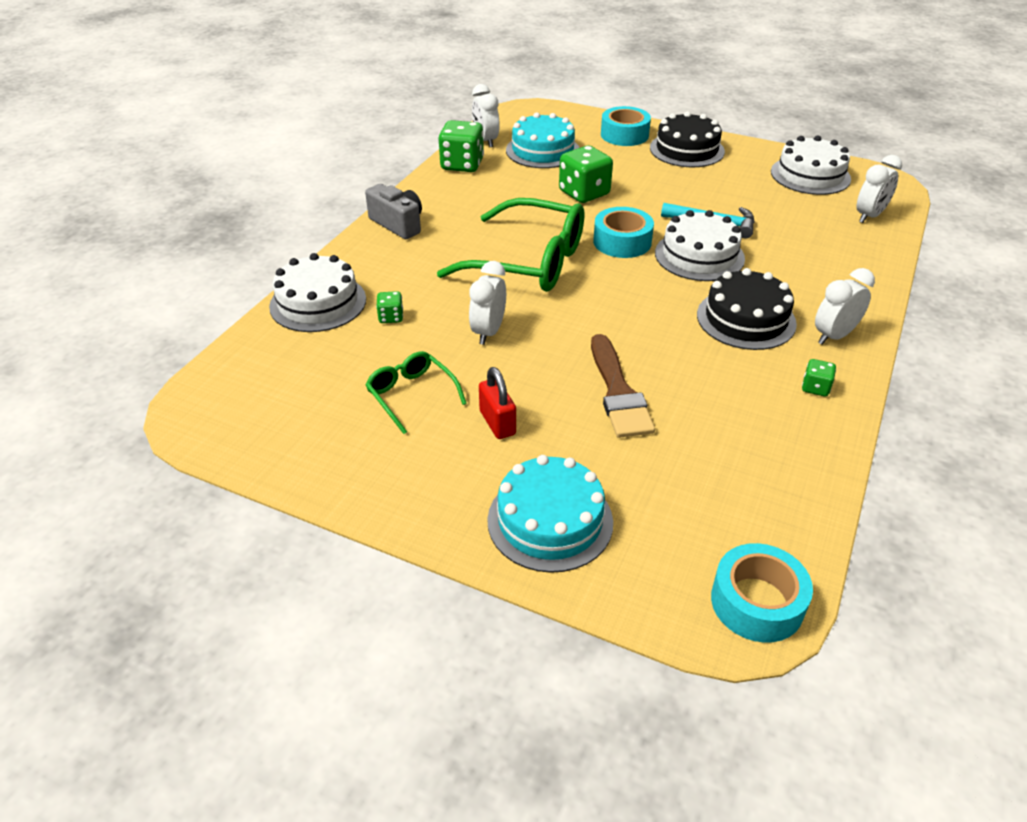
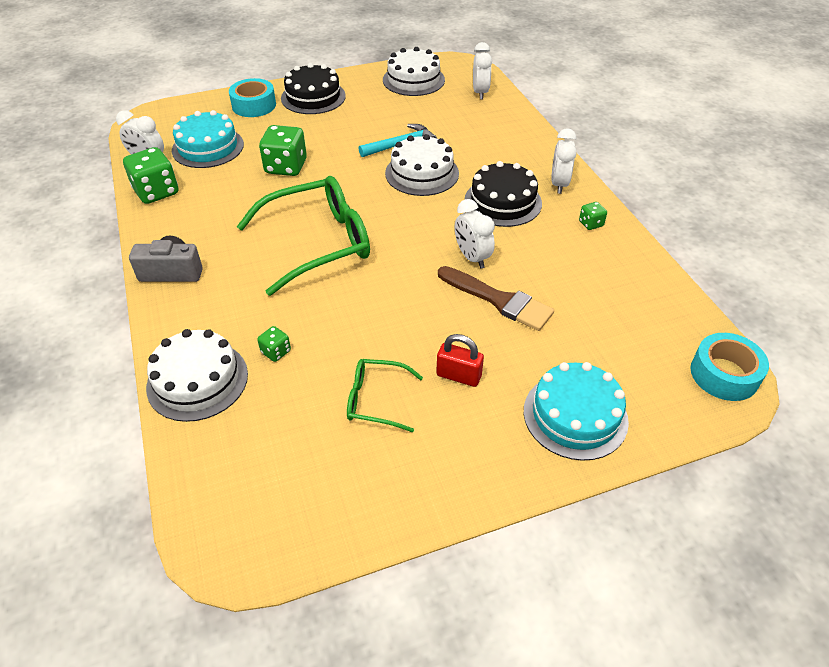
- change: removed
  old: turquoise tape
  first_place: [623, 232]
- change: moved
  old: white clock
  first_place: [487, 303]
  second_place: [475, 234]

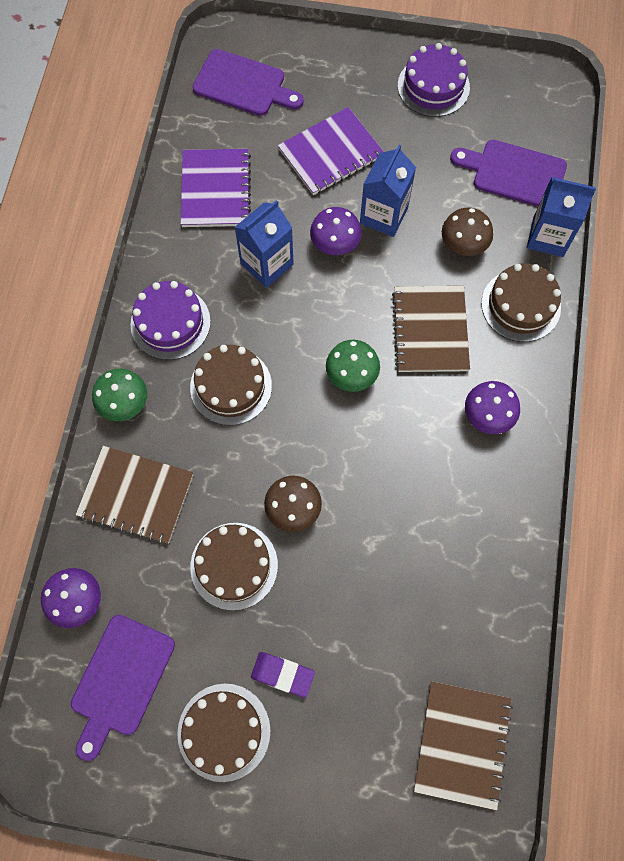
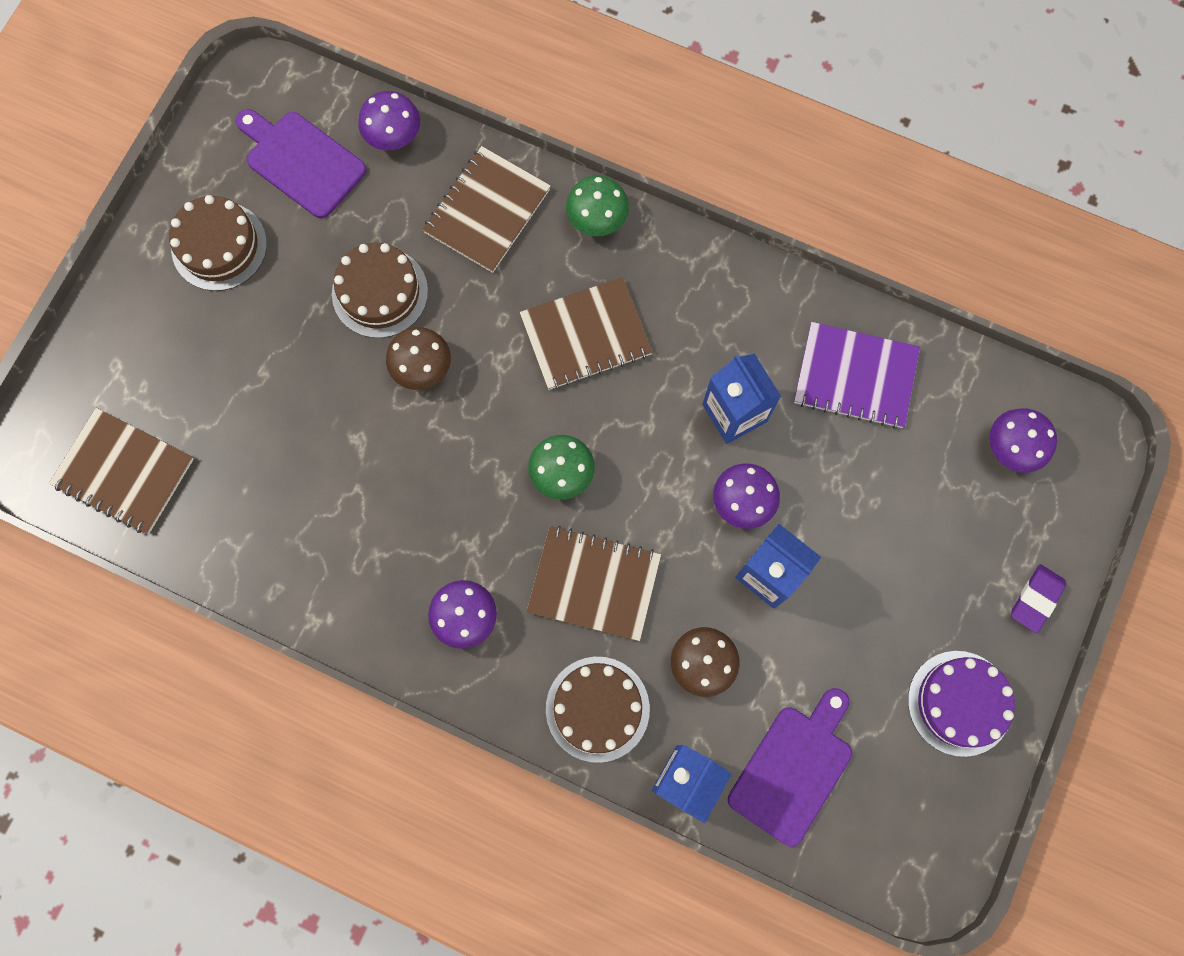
- change: removed
  old: purple cake
  first_place: [170, 320]
- change: removed
  old: purple notebook
  first_place: [331, 151]
- change: moved
  old: purple eraser
  first_place: [283, 675]
  second_place: [1038, 598]
- change: replaced
  old: brown cake
  new: brown notebook
  first_place: [231, 385]
  second_place: [586, 333]
- change: replaced
  old: purple cutting board
  new: purple mushroom
  first_place: [248, 82]
  second_place: [1023, 440]

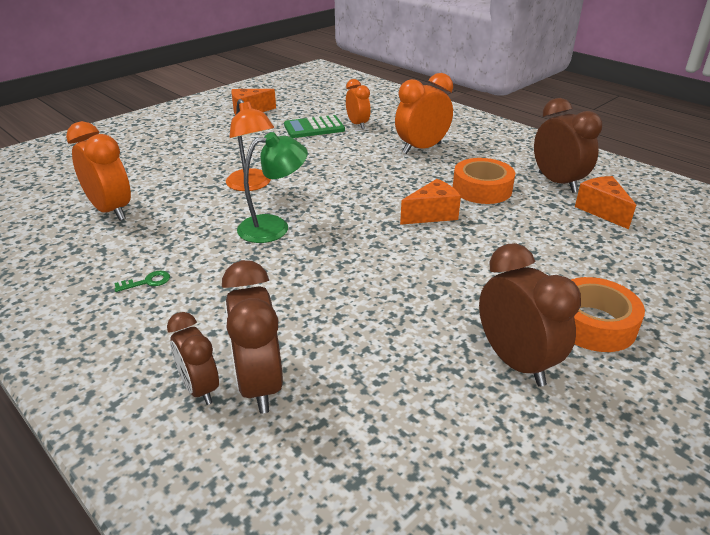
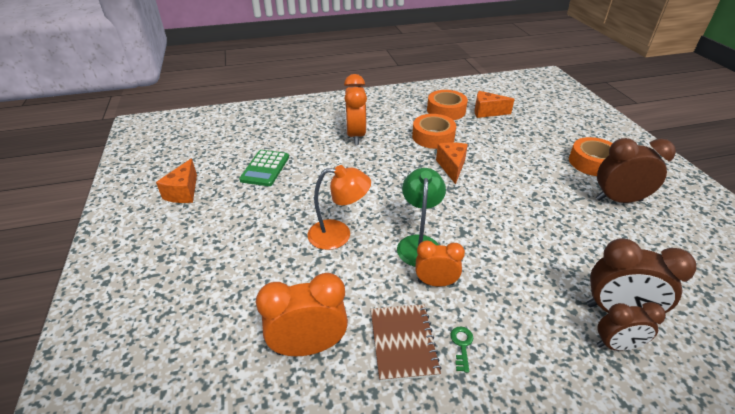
- change: added
  new: brown notebook
  second_place: [406, 343]
- change: moved
  old: orange clock
  first_place: [358, 104]
  second_place: [440, 263]
- change: replaced
  old: brown clock
  new: orange tape
  first_place: [568, 145]
  second_place: [447, 105]

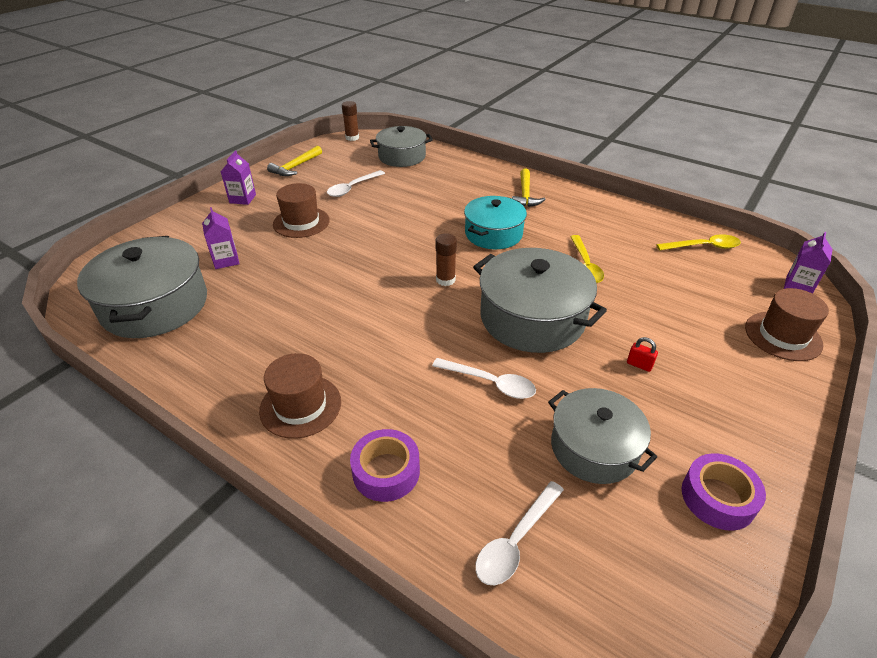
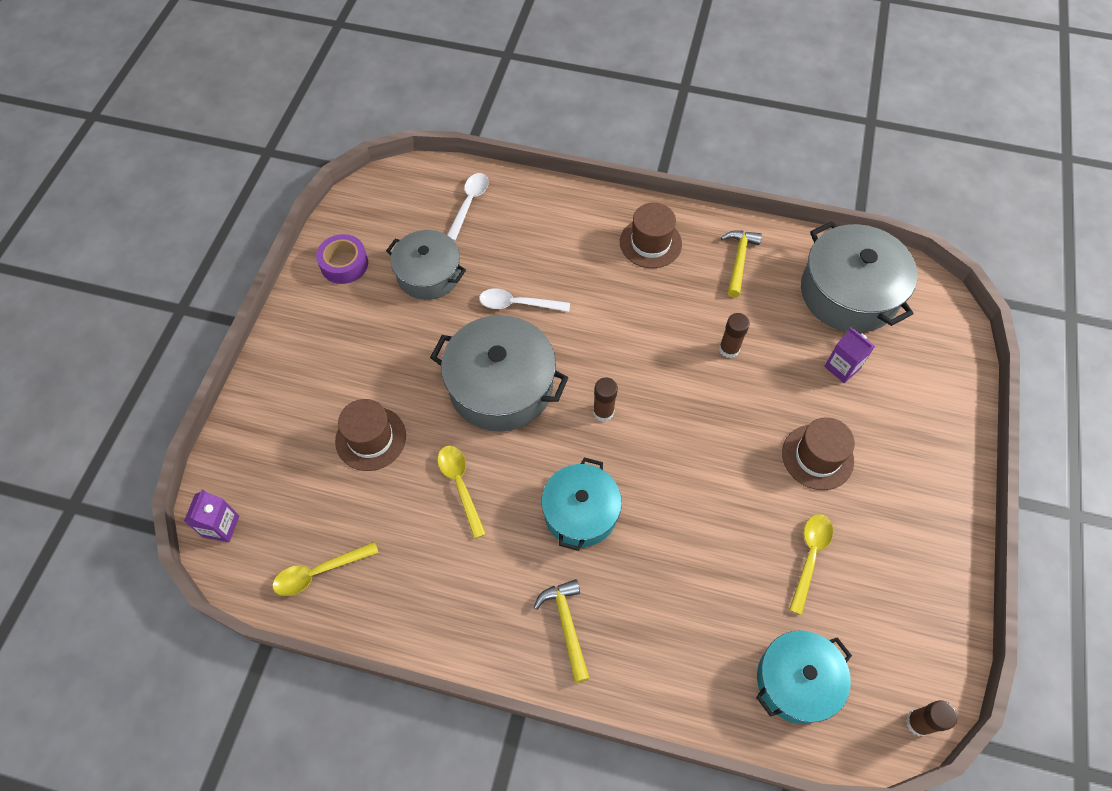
- change: removed
  old: purple carton
  first_place: [238, 177]
- change: removed
  old: purple tape
  first_place: [385, 465]
- change: removed
  old: red padlock
  first_place: [642, 354]
- change: added
  new: brown glue stick
  second_place: [734, 335]
- change: moved
  old: yellow hammer
  first_place: [294, 161]
  second_place: [741, 264]
- change: moved
  old: brown hat
  first_place: [787, 324]
  second_place: [370, 435]
- change: recoloured
  old: white spoon
  new: yellow spoon
  first_place: [356, 183]
  second_place: [811, 564]
- change: recoloured
  old: grey pot
  new: turquoise pot
  first_place: [401, 146]
  second_place: [804, 677]

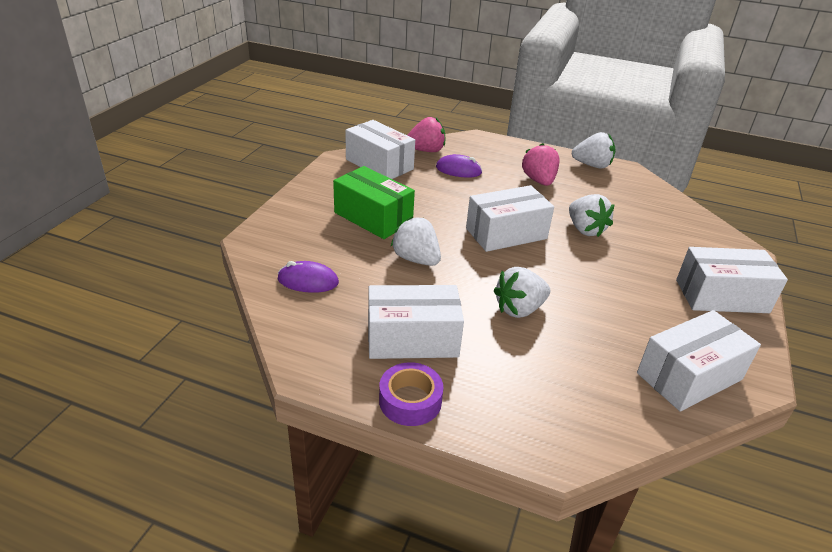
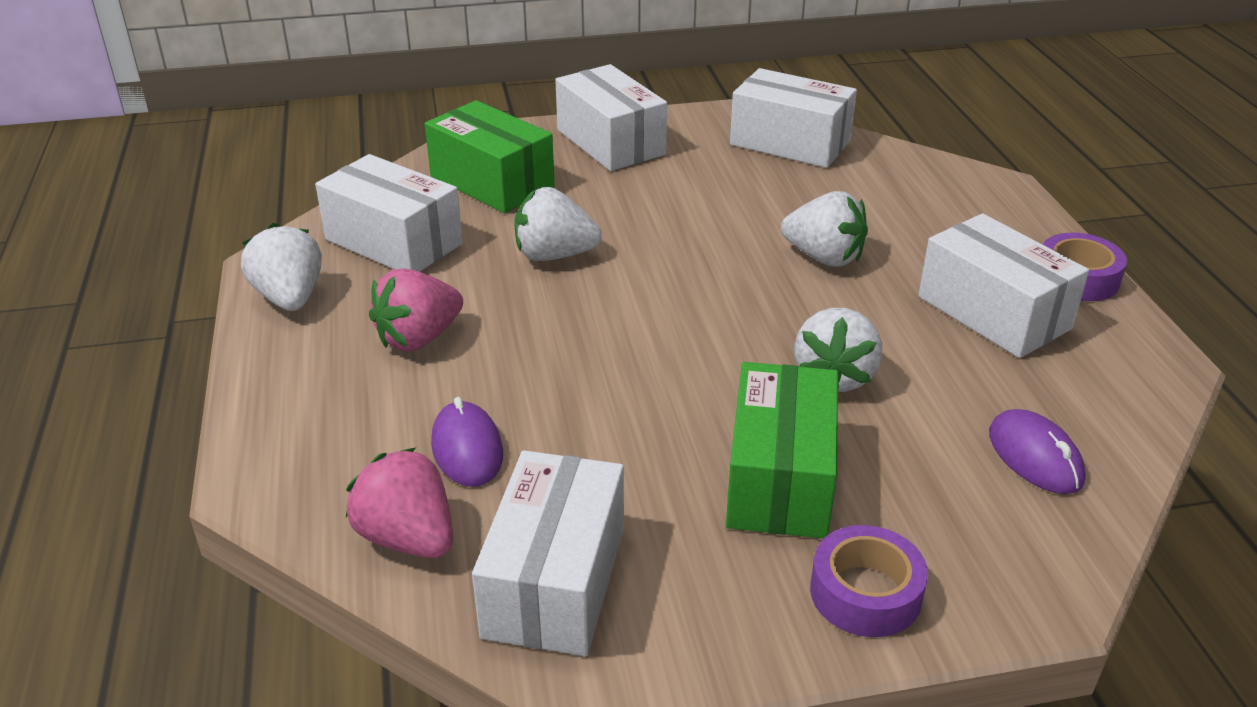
- change: added
  new: green box
  second_place: [490, 156]
- change: added
  new: purple tape
  second_place: [869, 581]
- change: moved
  old: white box
  first_place: [510, 218]
  second_place: [389, 213]
- change: turned
  old: white strawberry
  first_place: [591, 215]
  second_place: [558, 224]
  degrees: -120

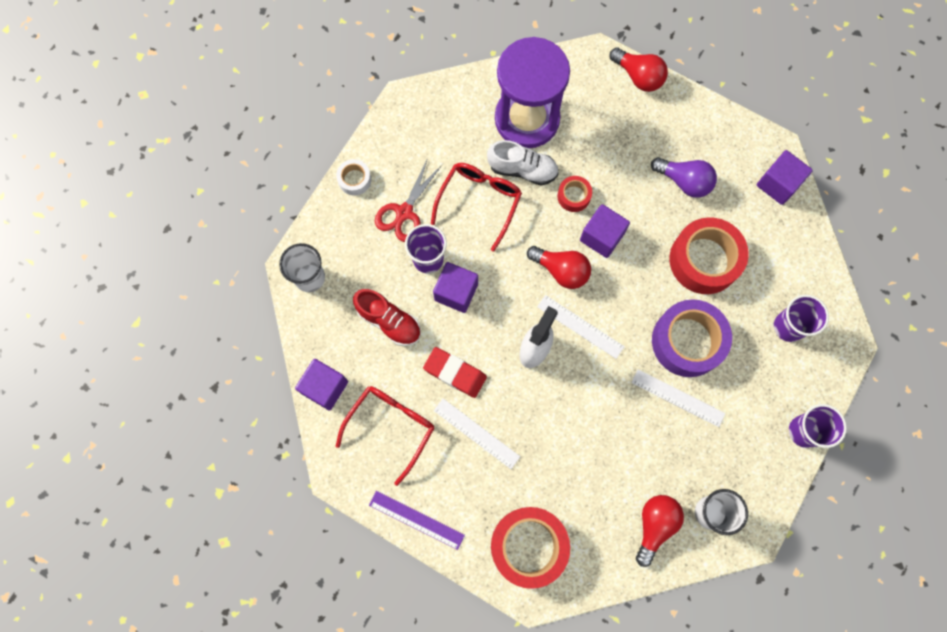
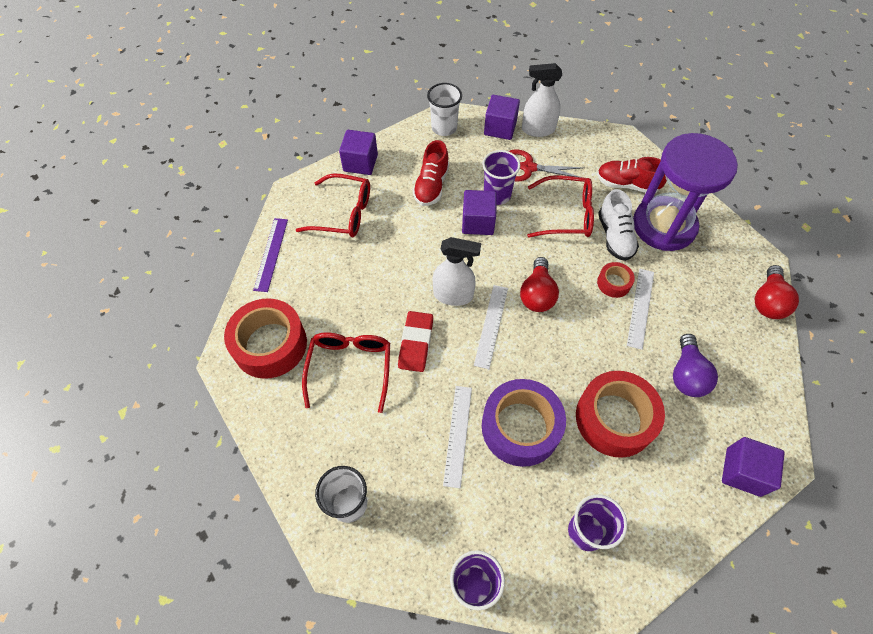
- change: removed
  old: red light bulb
  first_place: [660, 531]
- change: added
  new: red glasses
  second_place: [346, 372]
- change: added
  new: red shoe
  second_place: [632, 175]
- change: moved
  old: red eraser
  first_place: [455, 372]
  second_place: [415, 341]
- change: moved
  old: white ruler
  first_place: [477, 433]
  second_place: [640, 309]
- change: moved
  old: purple cube
  first_place: [605, 231]
  second_place: [502, 117]
- change: replaced
  old: white tape
  new: white spray bottle
  first_place: [353, 177]
  second_place: [542, 100]

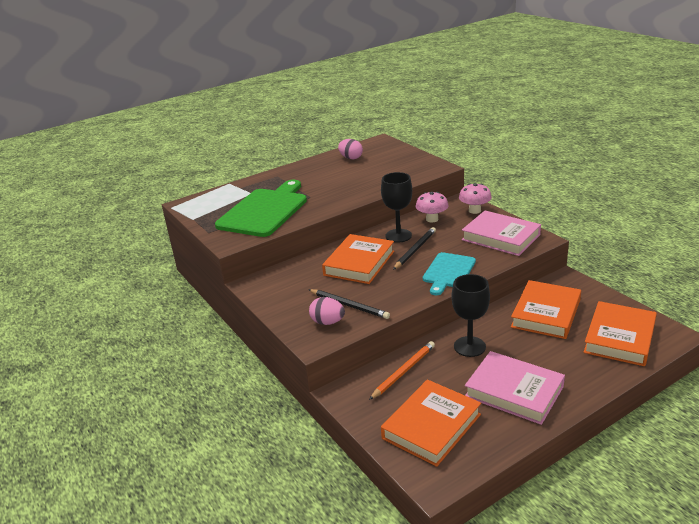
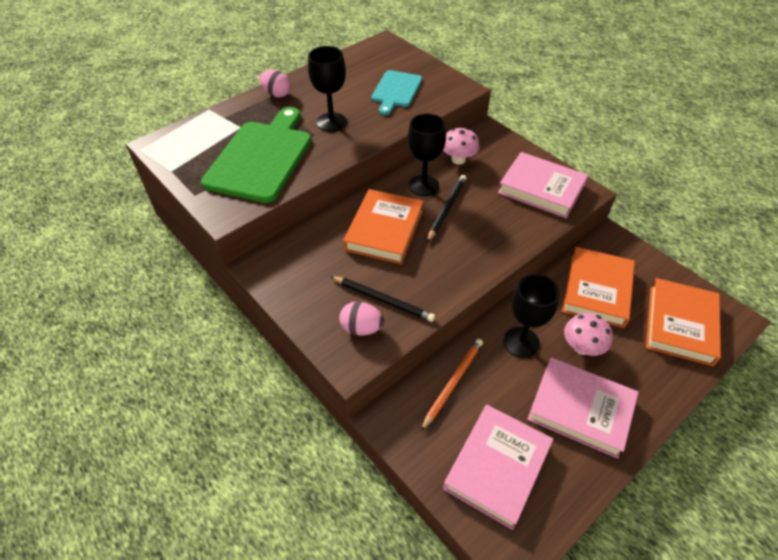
- change: added
  new: black goblet
  second_place: [327, 89]
- change: moved
  old: pink egg
  first_place: [350, 149]
  second_place: [275, 84]
- change: moved
  old: turquoise cutting board
  first_place: [449, 273]
  second_place: [396, 92]
- change: moved
  old: pink mushroom
  first_place: [475, 198]
  second_place: [588, 334]
- change: recoloured
  old: orange book
  new: pink book
  first_place: [431, 423]
  second_place: [498, 467]

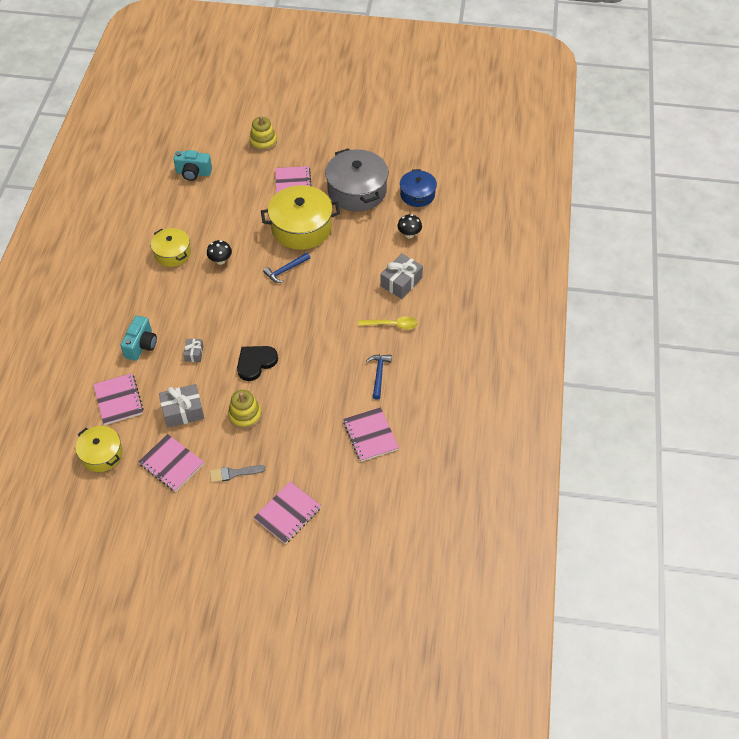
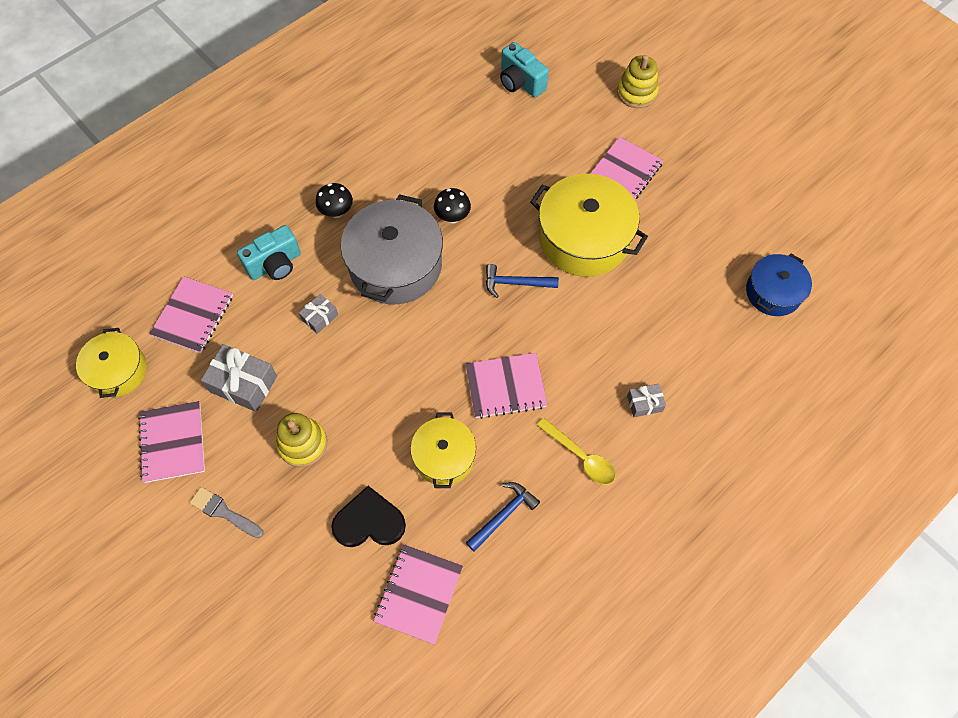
- change: moved
  old: yellow pot
  first_place: [171, 247]
  second_place: [443, 450]
- change: moved
  old: black heart
  first_place: [257, 363]
  second_place: [368, 516]
- change: moved
  old: pink notebook
  first_place: [287, 512]
  second_place: [506, 386]
- change: moved
  old: grey pot
  first_place: [356, 180]
  second_place: [392, 249]
- change: moved
  old: black mushroom
  first_place: [409, 226]
  second_place: [334, 200]
- change: resized
  old: grey gift
  first_place: [401, 276]
  second_place: [646, 400]
  factor: 0.56

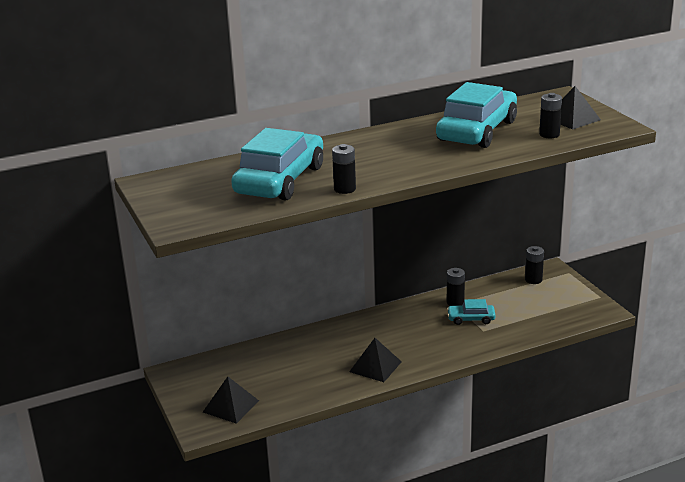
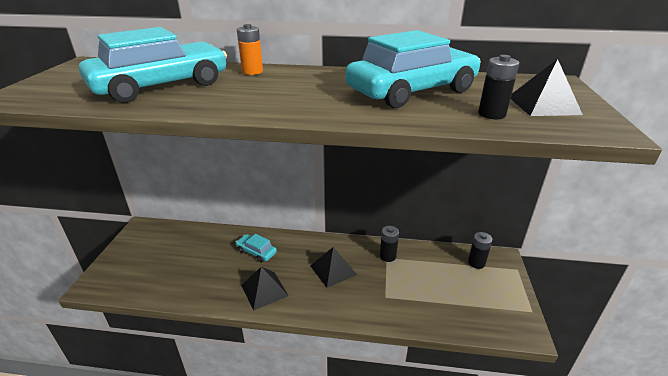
- change: removed
  old: black battery
  first_place: [344, 169]
- change: added
  new: orange battery
  second_place: [250, 49]
- change: moved
  old: black pyramid
  first_place: [231, 400]
  second_place: [333, 267]
- change: moved
  old: turquoise car
  first_place: [471, 312]
  second_place: [256, 248]

